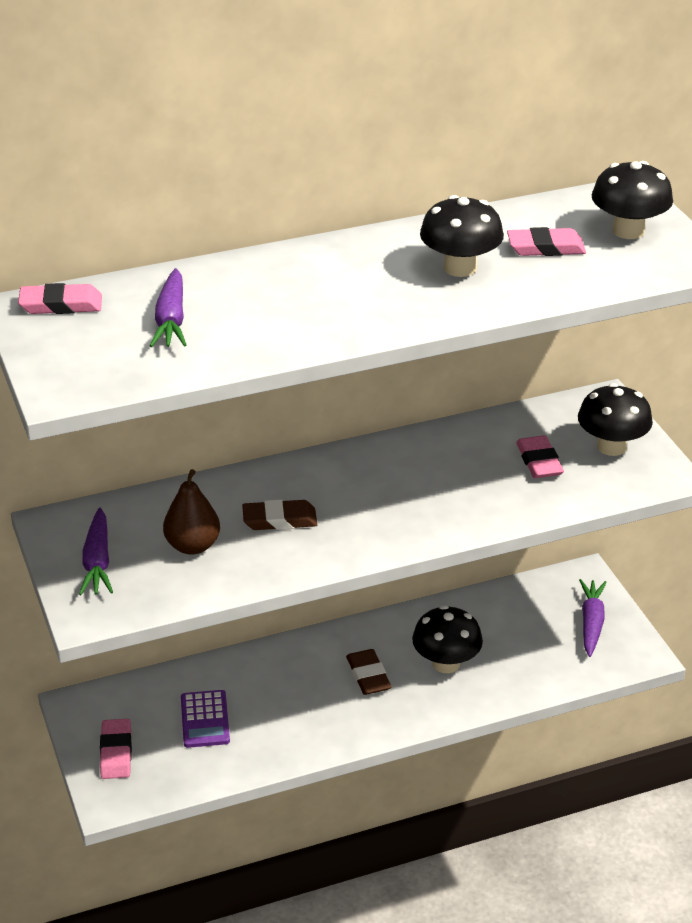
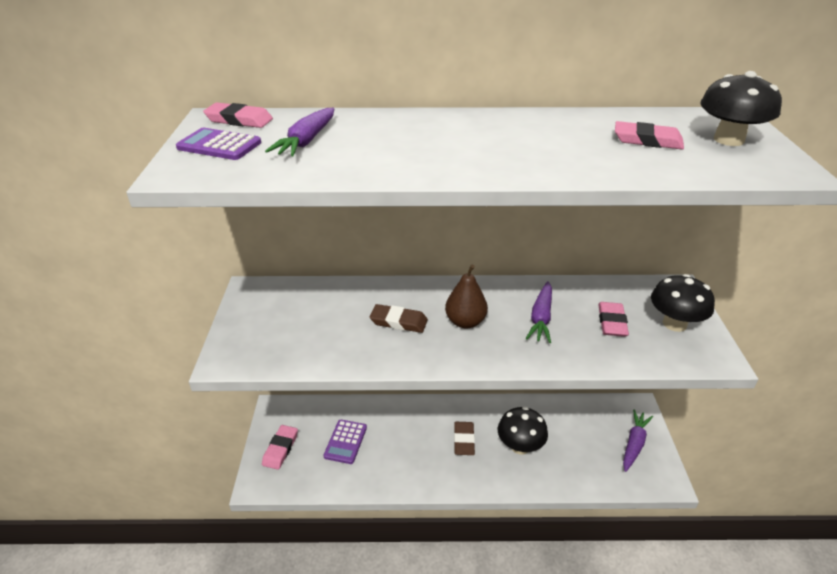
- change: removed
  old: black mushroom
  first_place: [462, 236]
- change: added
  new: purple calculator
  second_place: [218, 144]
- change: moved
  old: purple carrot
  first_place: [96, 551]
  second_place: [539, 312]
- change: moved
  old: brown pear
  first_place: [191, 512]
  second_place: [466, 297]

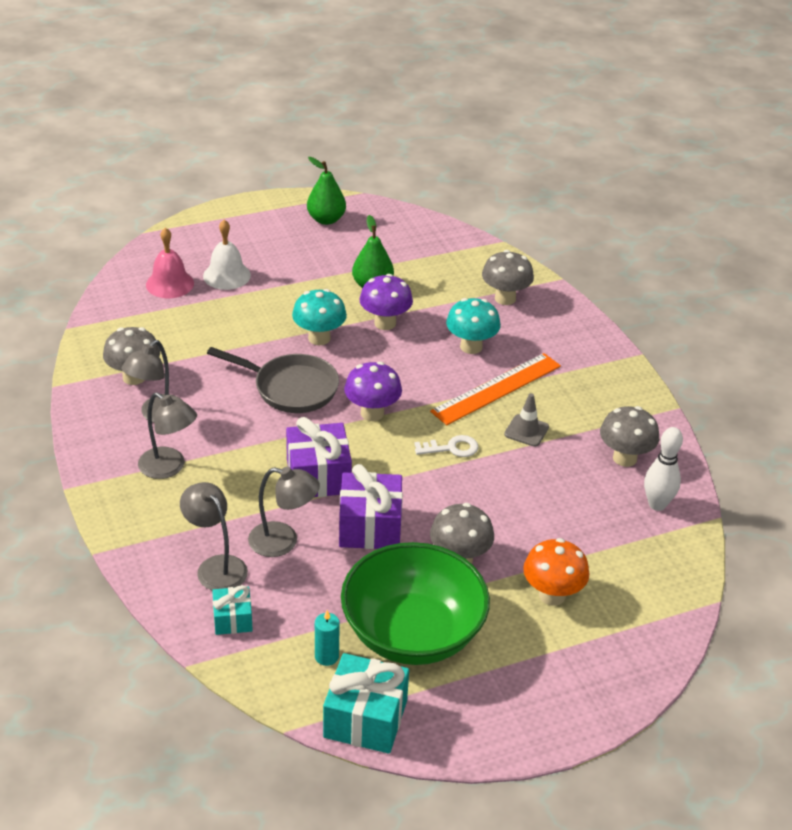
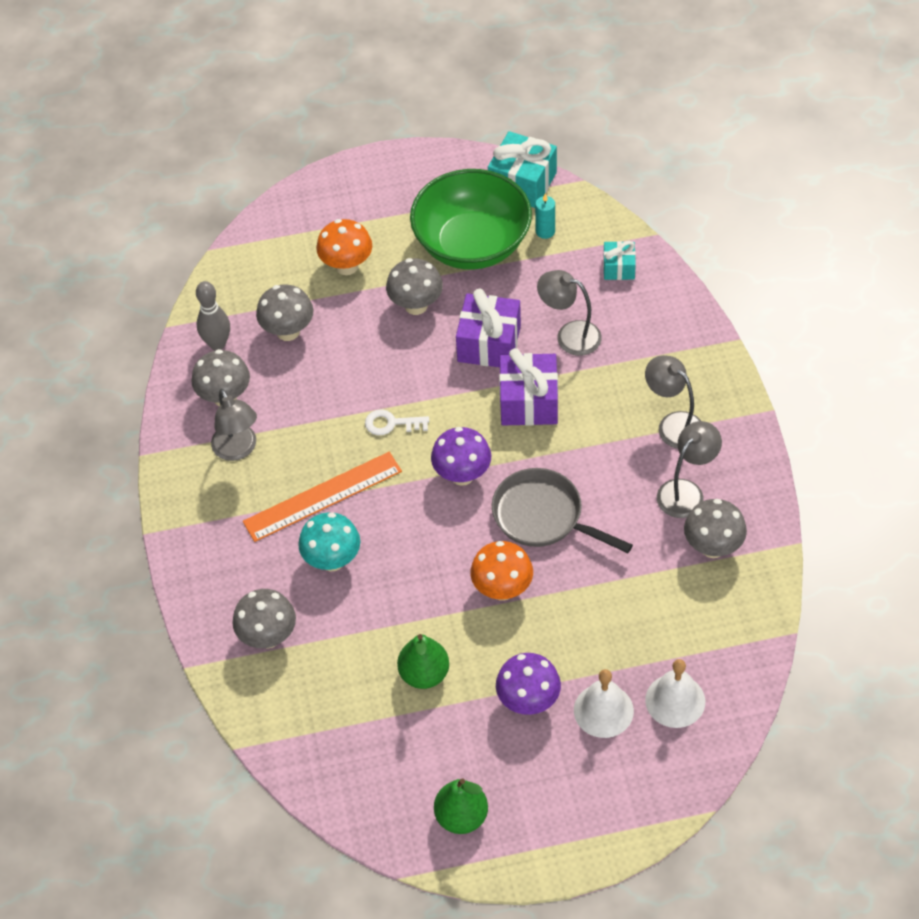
- change: removed
  old: grey traffic cone
  first_place: [526, 420]
- change: added
  new: grey mushroom
  second_place: [284, 312]
- change: moved
  old: grey lamp
  first_place: [214, 536]
  second_place: [234, 425]
- change: moved
  old: purple mushroom
  first_place: [386, 302]
  second_place: [528, 684]
- change: recoloured
  old: pink bell
  new: white bell
  first_place: [170, 263]
  second_place: [675, 693]
- change: recoloured
  old: turquoise mushroom
  new: orange mushroom
  first_place: [319, 317]
  second_place: [501, 571]
- change: recoloured
  old: white bowling pin
  new: grey bowling pin
  first_place: [663, 469]
  second_place: [213, 315]

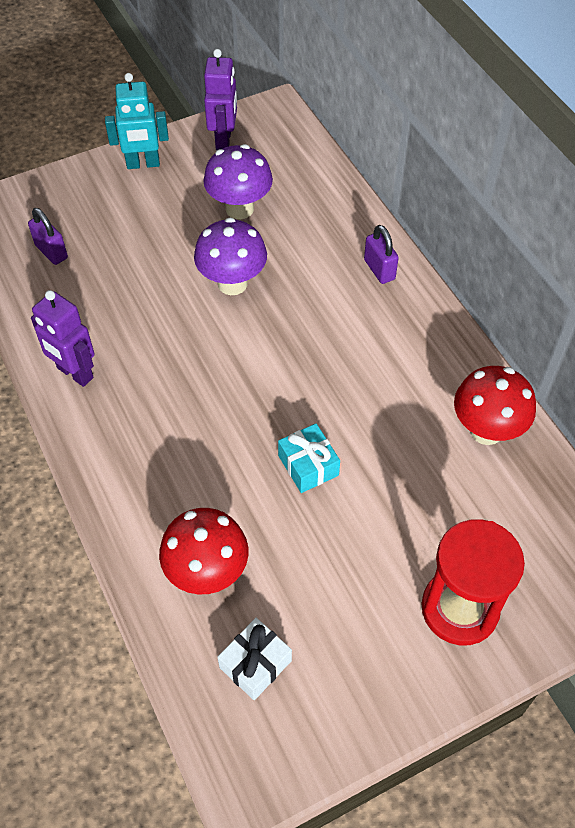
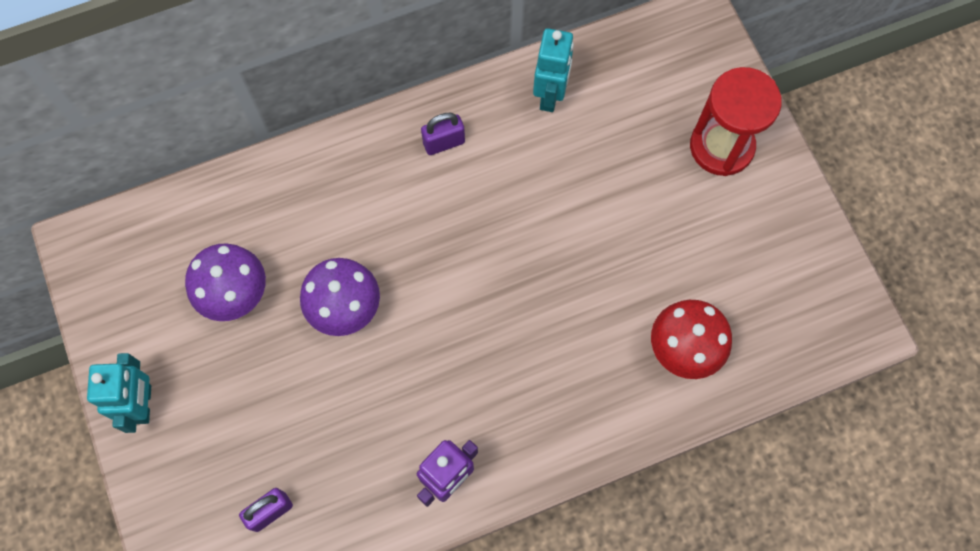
- change: removed
  old: purple robot
  first_place: [220, 100]
- change: removed
  old: white gift
  first_place: [254, 659]
- change: removed
  old: turquoise gift
  first_place: [309, 458]
- change: moved
  old: purple padlock
  first_place: [381, 254]
  second_place: [443, 134]
- change: replaced
  old: red mushroom
  new: turquoise robot
  first_place: [495, 405]
  second_place: [553, 70]

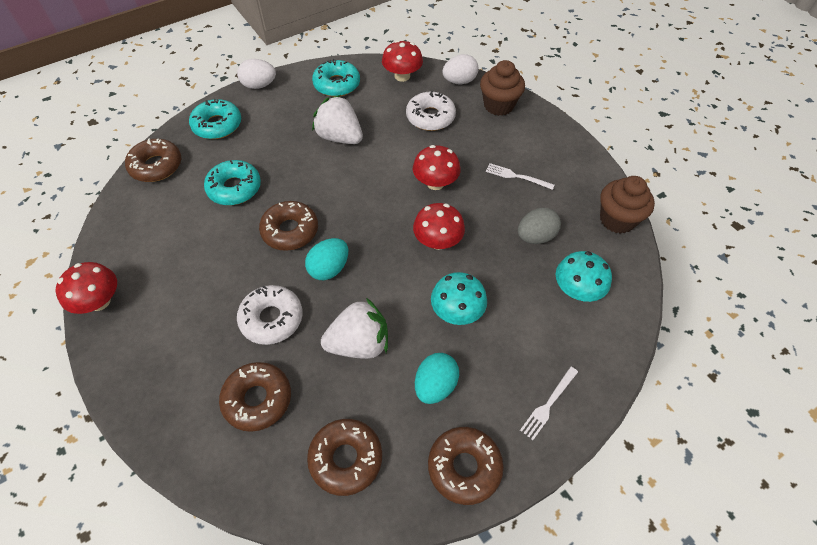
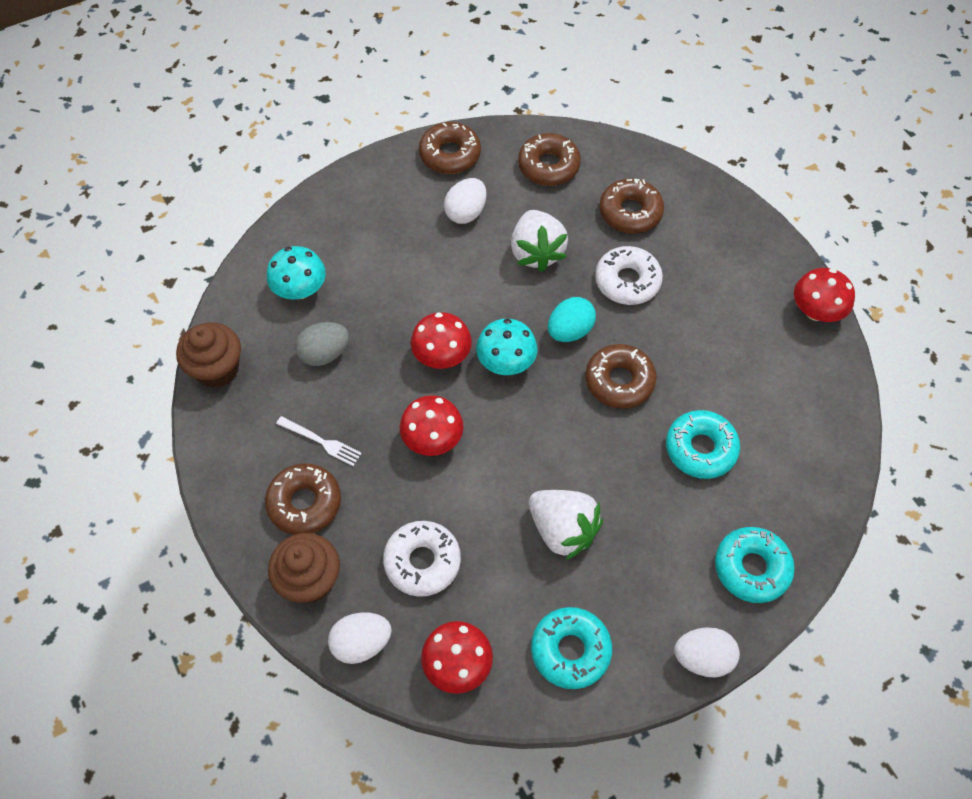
- change: removed
  old: white fork
  first_place: [549, 403]
- change: moved
  old: brown donut
  first_place: [153, 160]
  second_place: [303, 499]
- change: moved
  old: turquoise mushroom
  first_place: [459, 298]
  second_place: [506, 347]
- change: recoloured
  old: turquoise egg
  new: white egg
  first_place: [437, 378]
  second_place: [465, 201]
- change: turned
  old: white strawberry
  first_place: [354, 328]
  second_place: [539, 241]
  degrees: -90

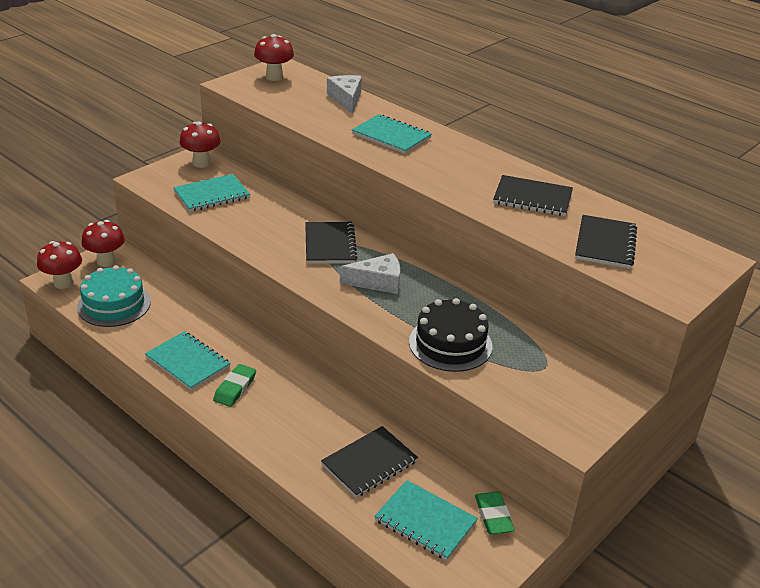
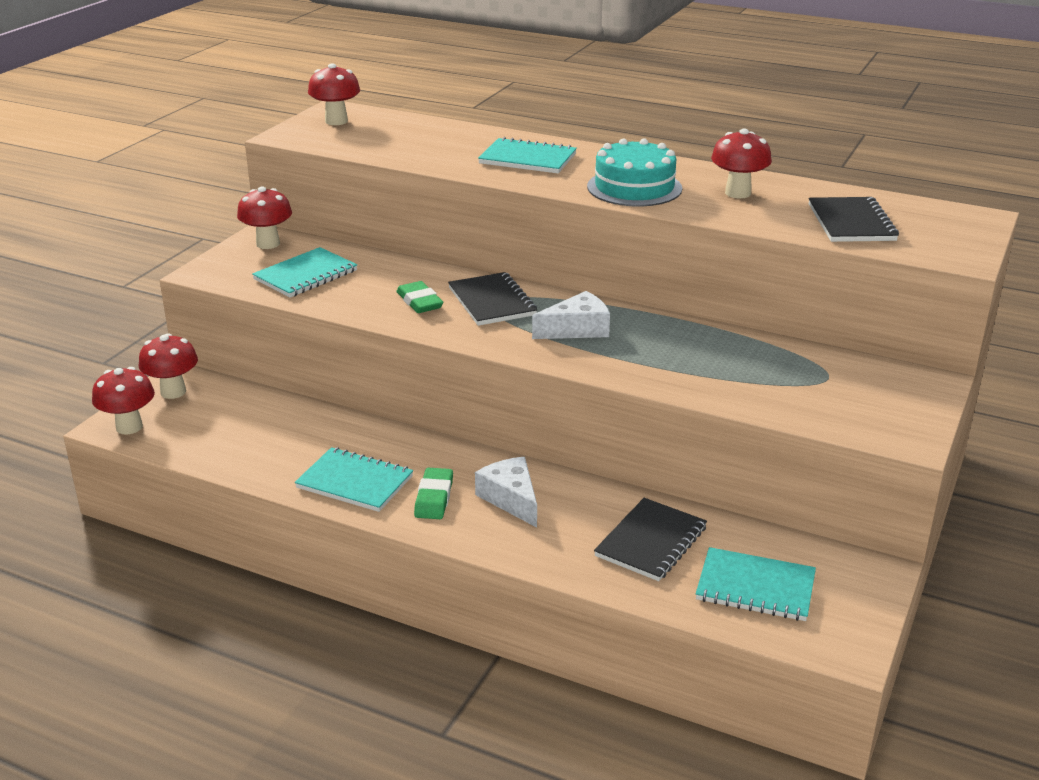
- change: removed
  old: black cake
  first_place: [450, 335]
- change: moved
  old: turquoise cake
  first_place: [114, 296]
  second_place: [634, 172]
- change: moved
  old: white cheese
  first_place: [344, 94]
  second_place: [506, 492]
- change: moved
  old: green eraser
  first_place: [495, 512]
  second_place: [420, 297]
- change: replaced
  old: black notebook
  new: red mushroom
  first_place: [533, 195]
  second_place: [741, 163]

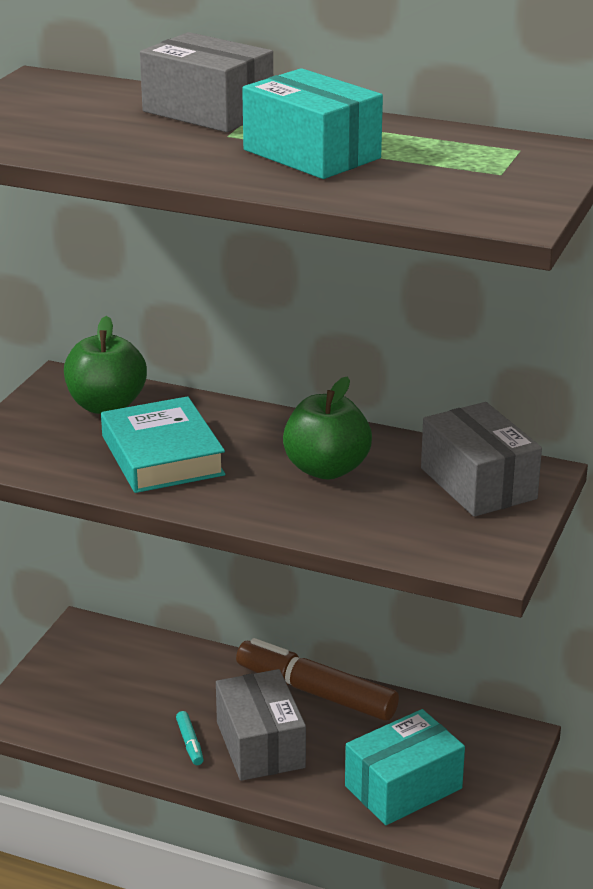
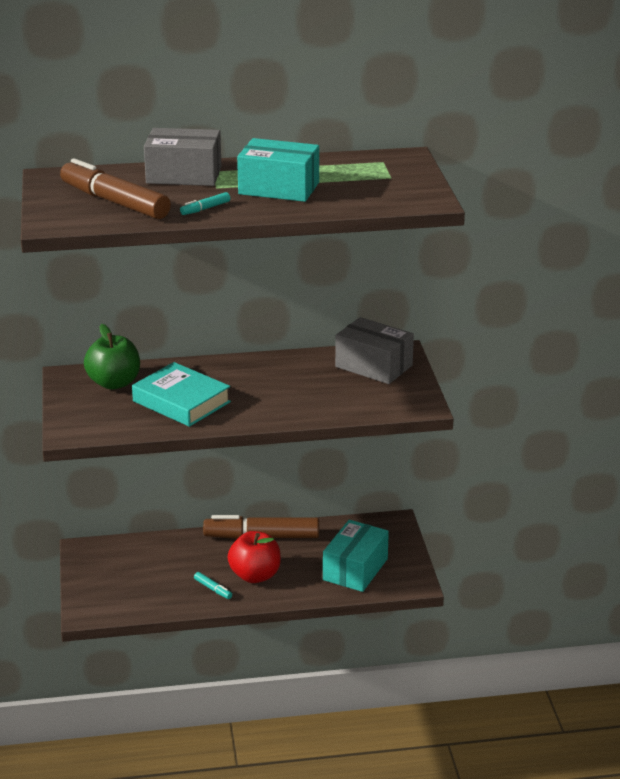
- change: removed
  old: green apple
  first_place: [327, 428]
- change: added
  new: brown marker
  second_place: [115, 188]
- change: added
  new: turquoise marker
  second_place: [205, 203]
- change: replaced
  old: grey box
  new: red apple
  first_place: [261, 725]
  second_place: [254, 557]

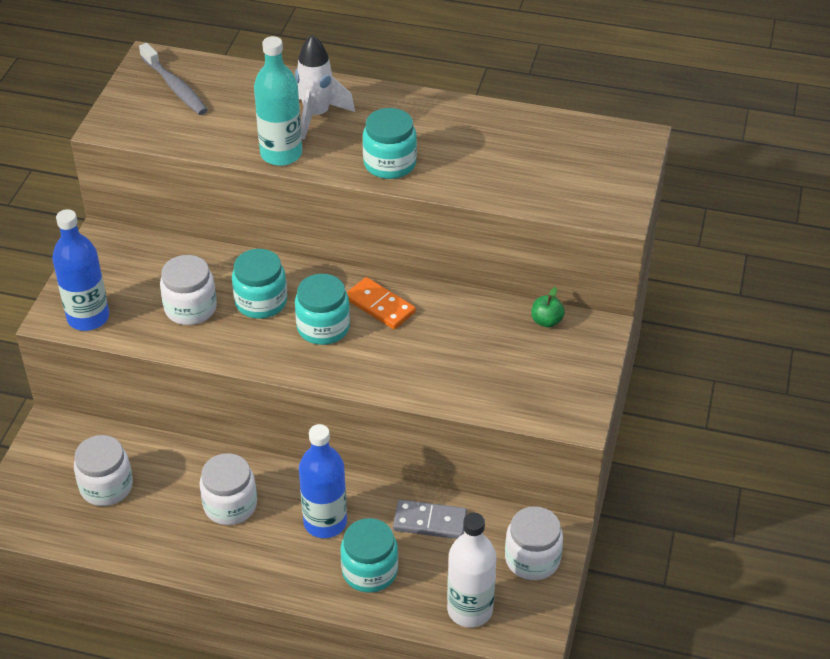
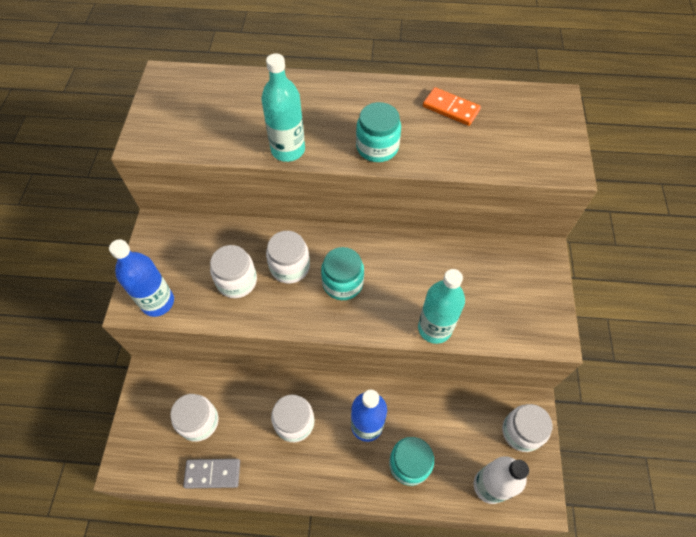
- change: removed
  old: grey toothbrush
  first_place: [173, 79]
- change: removed
  old: white rocket
  first_place: [325, 87]
- change: removed
  old: green apple
  first_place: [548, 307]
- change: added
  new: turquoise bottle
  second_place: [441, 306]
- change: moved
  old: orange domino
  first_place: [381, 303]
  second_place: [452, 106]
- change: moved
  old: grey domino
  first_place: [430, 519]
  second_place: [211, 474]
- change: recoloured
  old: turquoise jar
  new: white jar
  first_place: [259, 284]
  second_place: [288, 257]

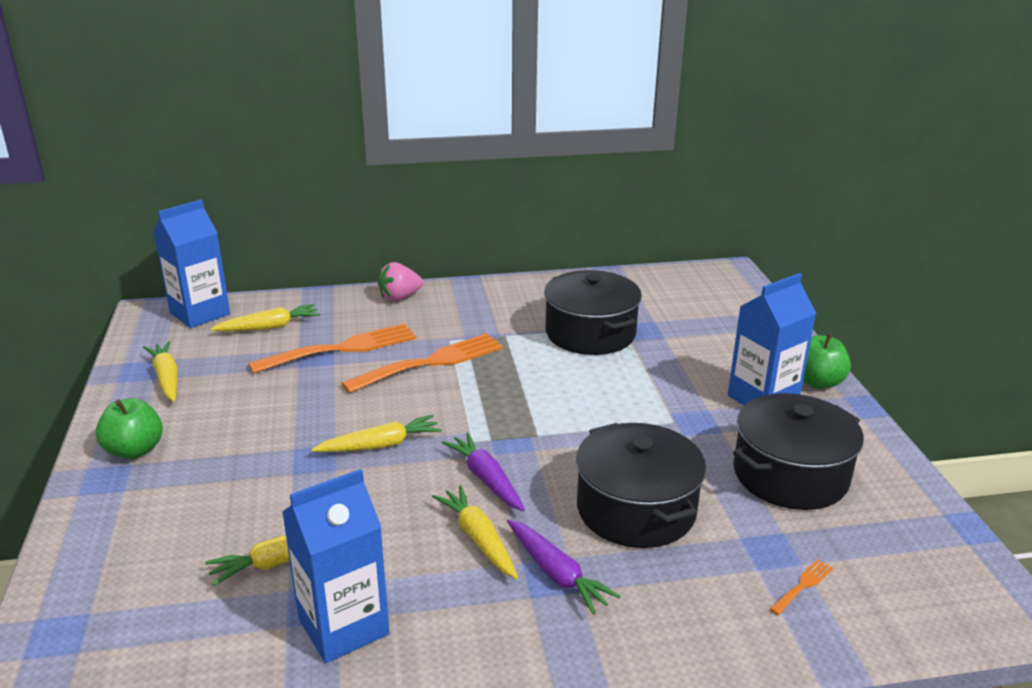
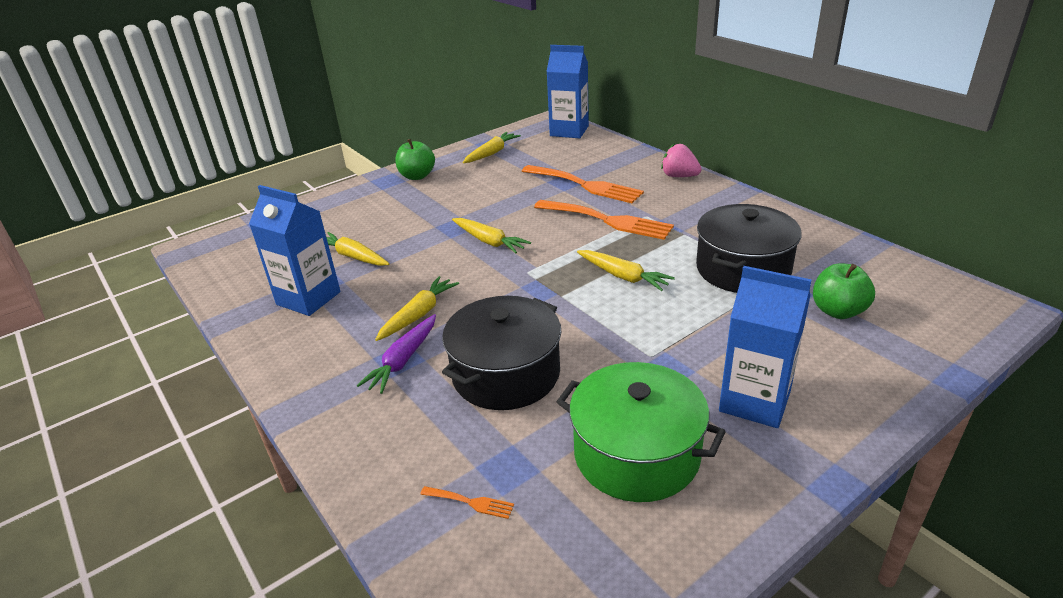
- change: removed
  old: purple carrot
  first_place: [483, 472]
- change: moved
  old: yellow carrot
  first_place: [265, 318]
  second_place: [626, 270]
- change: moved
  old: green apple
  first_place: [827, 361]
  second_place: [844, 291]
- change: recoloured
  old: black pot
  new: green pot
  first_place: [798, 451]
  second_place: [641, 432]

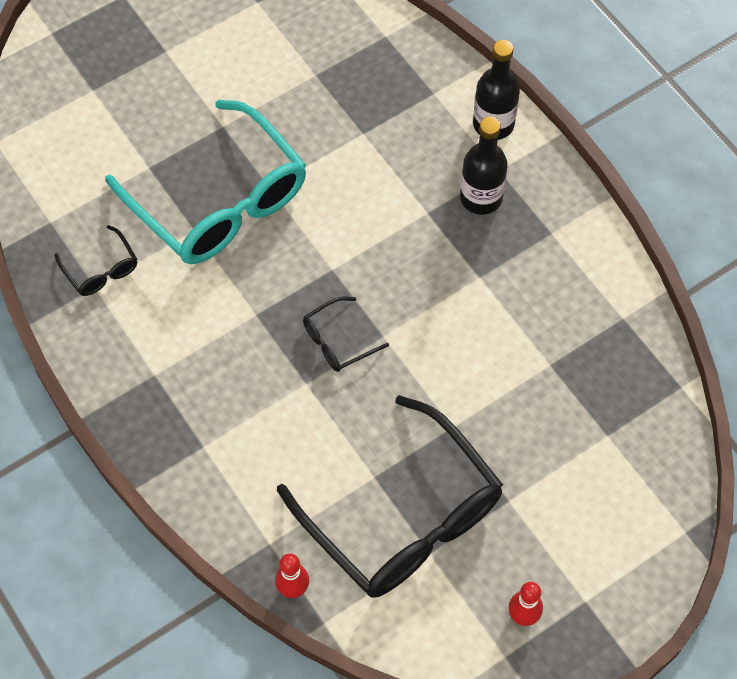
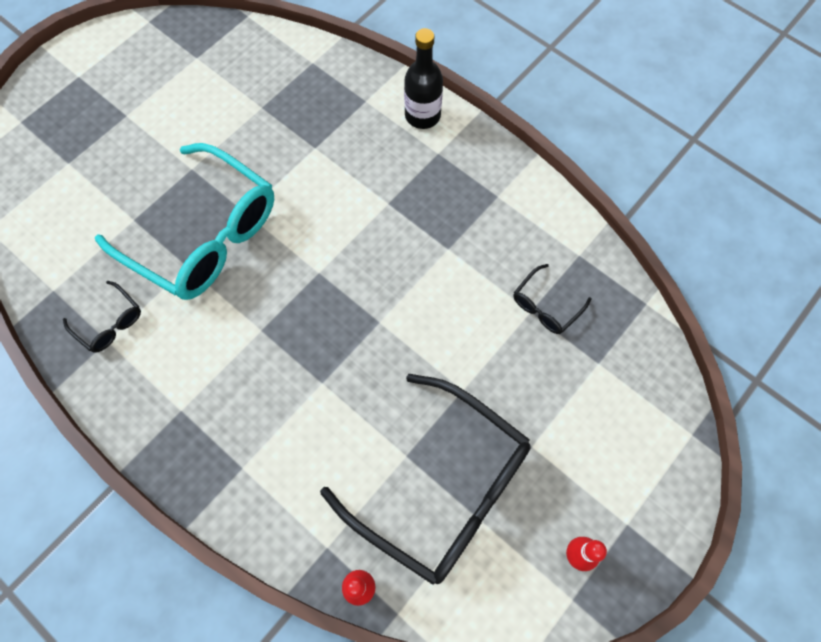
- change: removed
  old: black bottle
  first_place: [484, 166]
- change: moved
  old: black glasses
  first_place: [346, 334]
  second_place: [552, 299]

